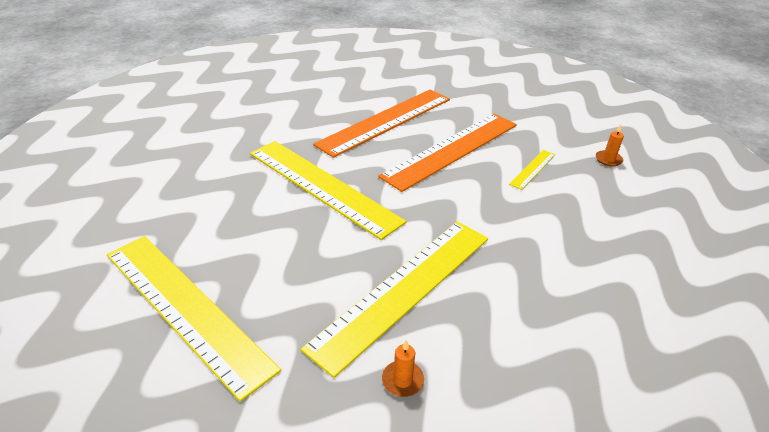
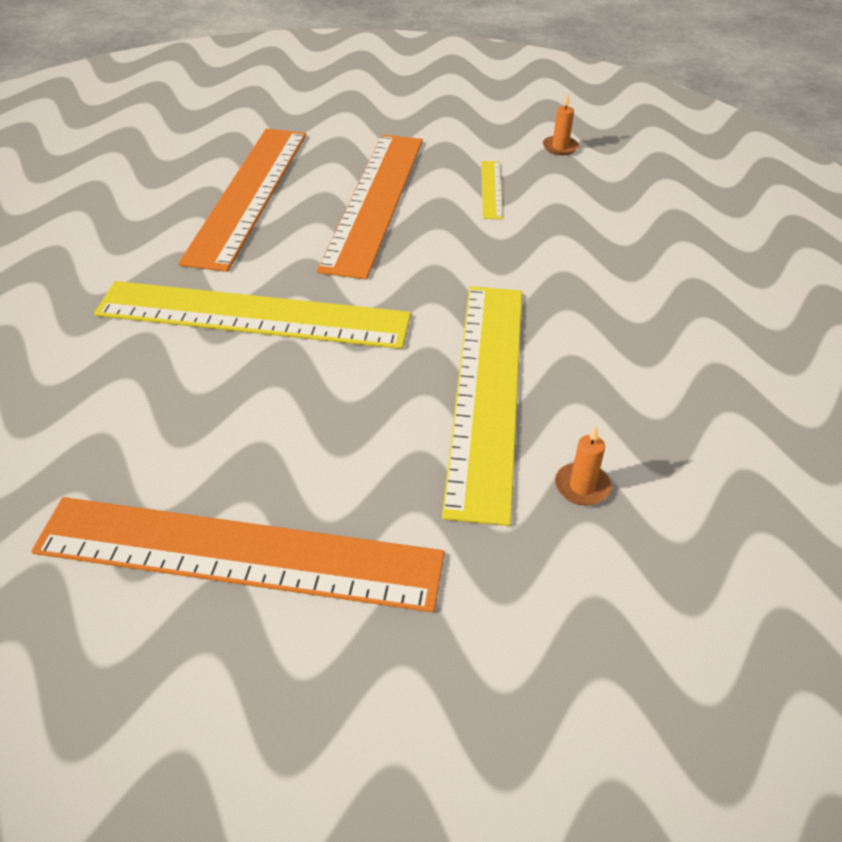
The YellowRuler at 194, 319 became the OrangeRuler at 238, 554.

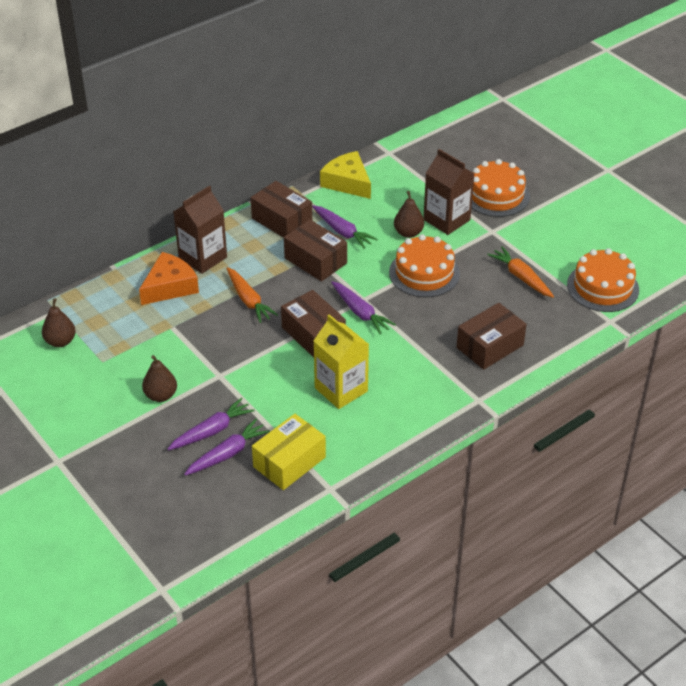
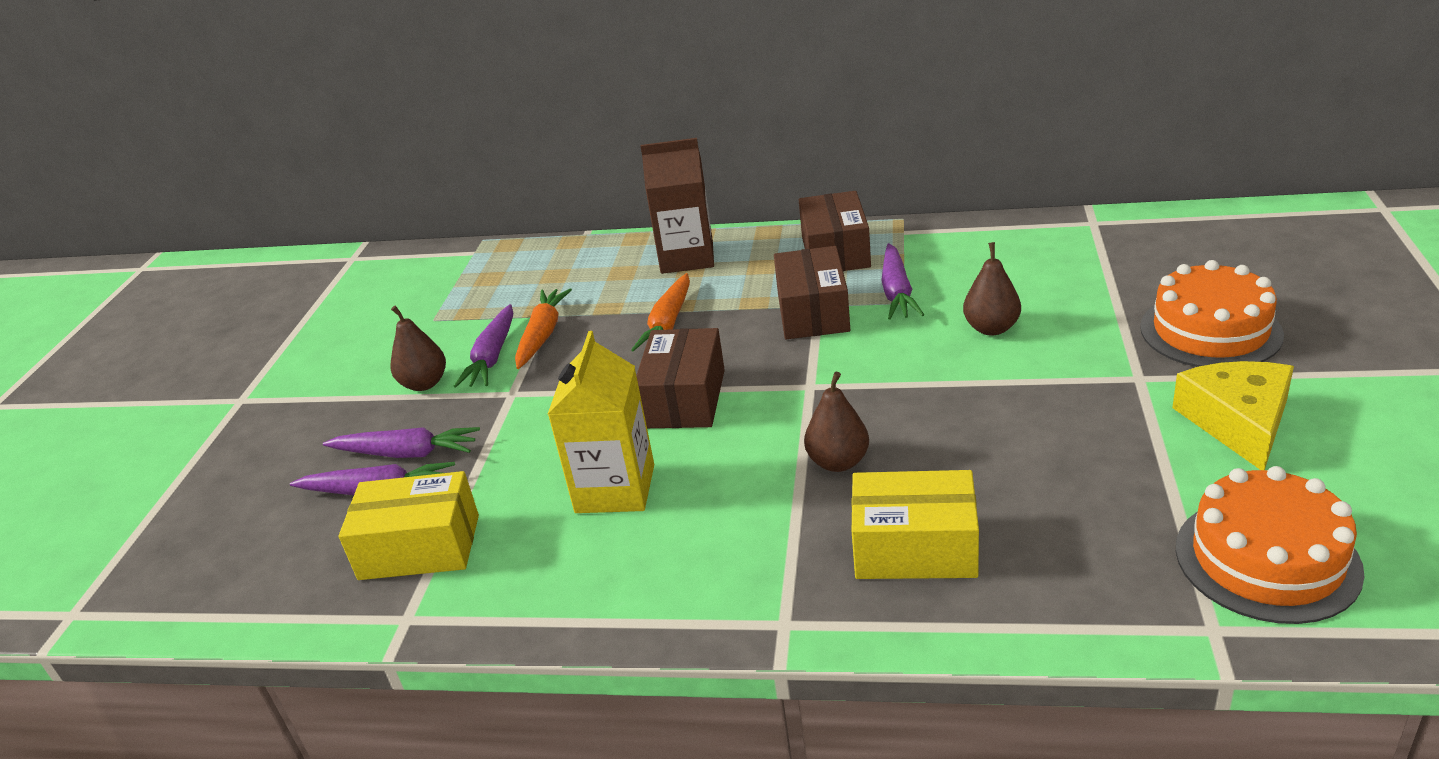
The BrownCarton at 448, 192 disappeared.
The YellowCheese moved from 345, 175 to 1233, 415.
The OrangeCake at 424, 265 disappeared.
The OrangeCarrot moved from 520, 272 to 543, 328.
The OrangeCheese at 169, 278 disappeared.
The PurpleCarrot moved from 363, 307 to 483, 346.
The BrownPear moved from 59, 322 to 836, 422.
The BrownBox at 491, 336 became the YellowBox at 915, 524.

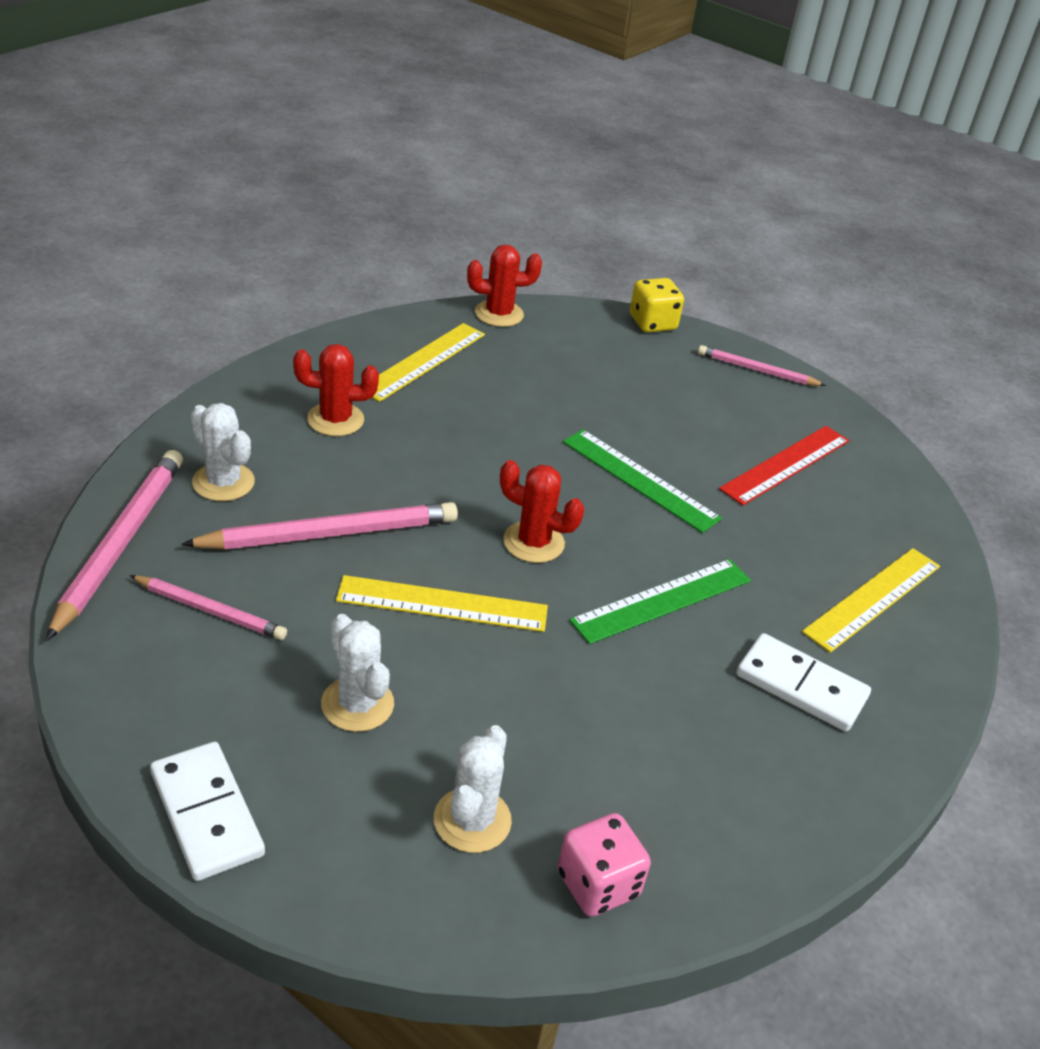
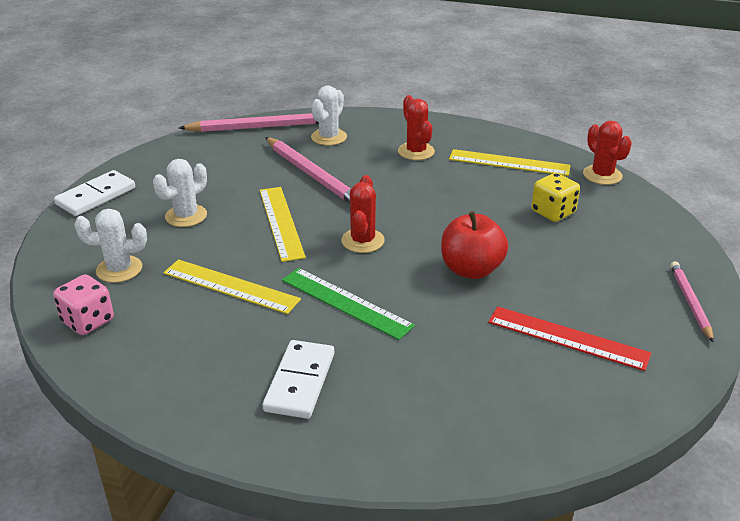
The YellowDice moved from 657, 305 to 555, 197.
The GreenRuler at 642, 481 was replaced by the RedApple at 474, 245.
The YellowRuler moved from 871, 600 to 232, 286.
The PinkPencil at 208, 607 disappeared.

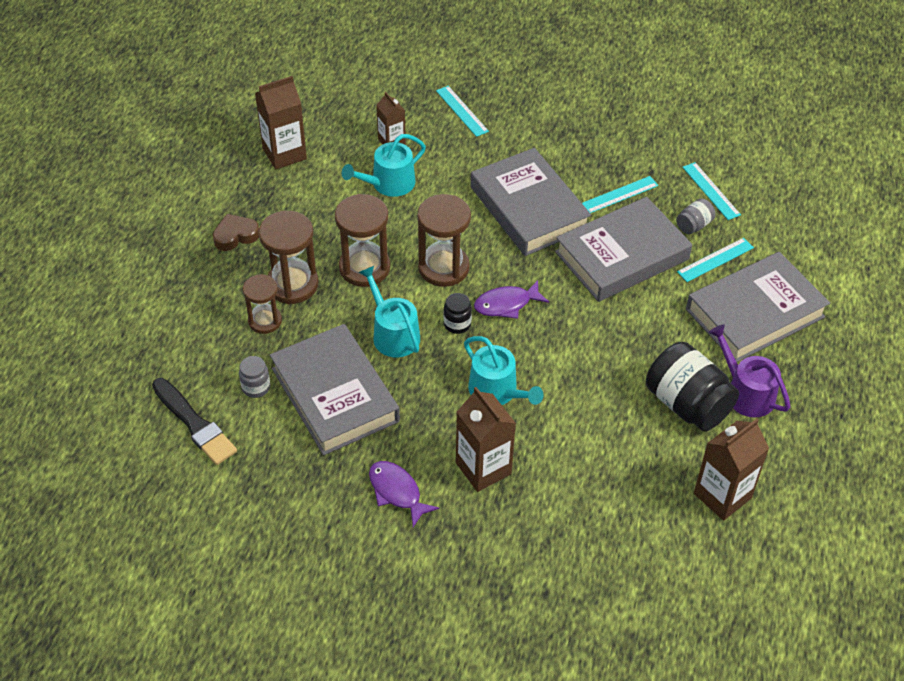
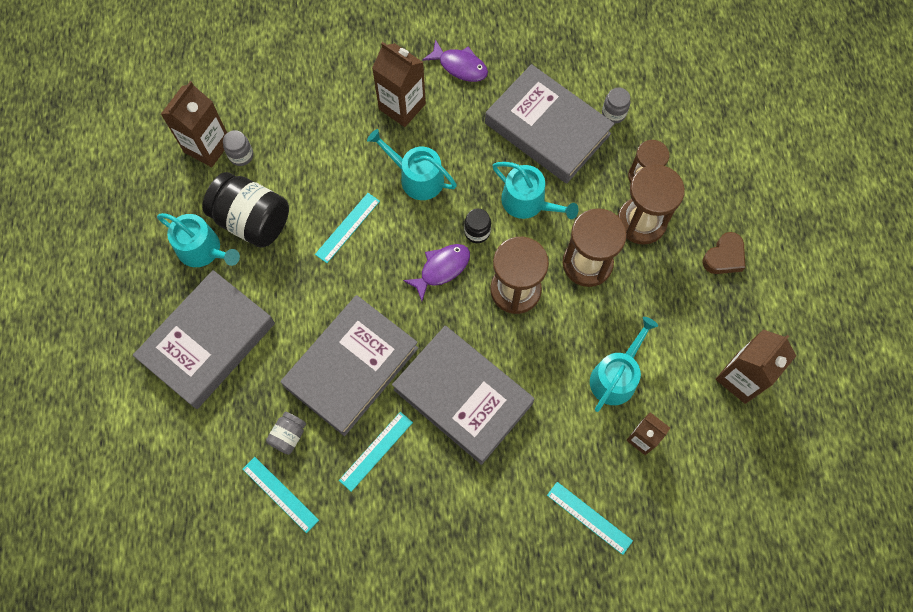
The TurquoiseRuler moved from 715, 260 to 347, 228.
The PurpleWateringCan at 749, 370 became the TurquoiseWateringCan at 198, 240.
The BlackBrush at 194, 421 disappeared.
The GreyJar at 238, 148 appeared.

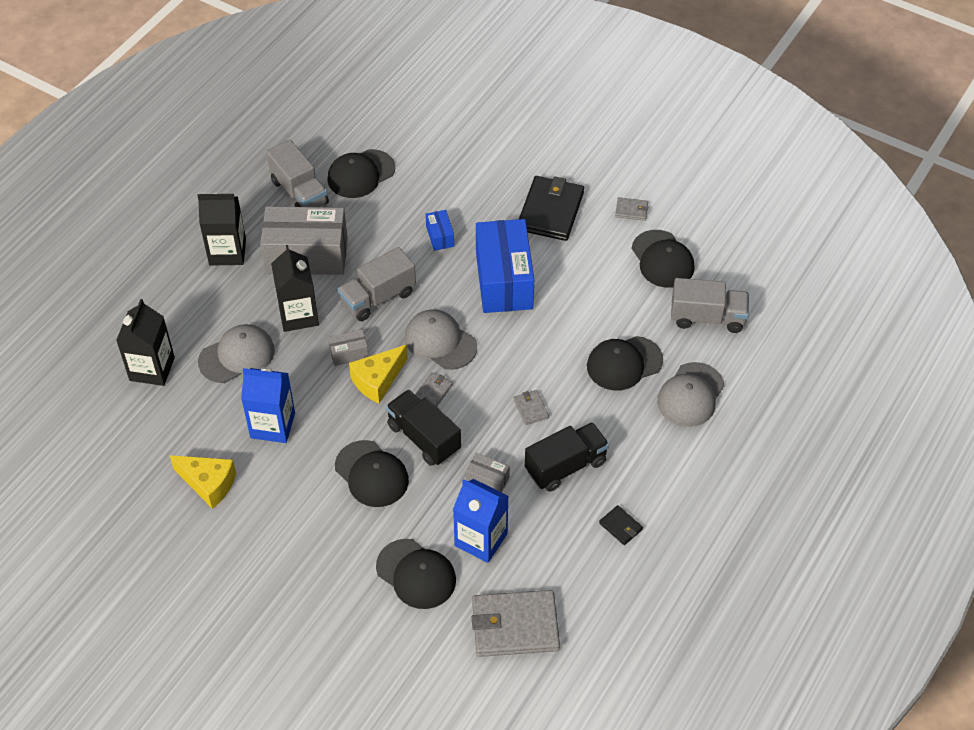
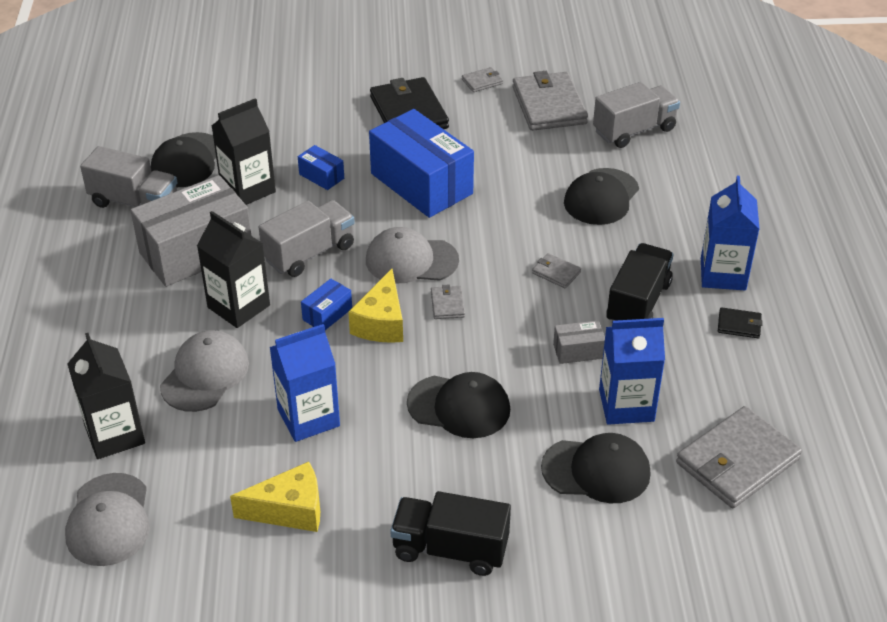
The BlackCarton moved from 222, 229 to 244, 151.
The BlackCap at 663, 259 was replaced by the GreyWallet at 550, 101.
The GreyTruck at 377, 284 turned 150 degrees counterclockwise.
The GreyBox at 348, 347 became the BlueBox at 326, 304.
The GreyCap moved from 691, 394 to 107, 519.
The BlackTruck moved from 423, 427 to 450, 533.
The BlueCarton at 730, 233 appeared.

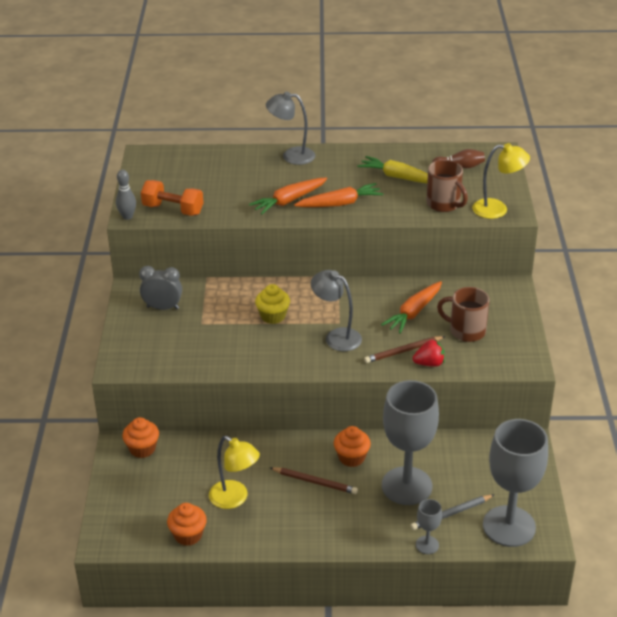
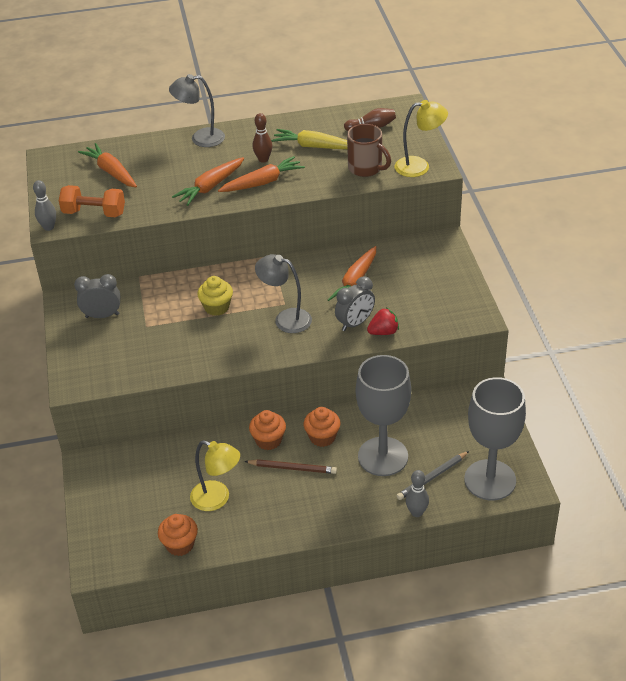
The BrownMug at 463, 314 disappeared.
The BrownPencil at 405, 349 was replaced by the GreyClock at 355, 303.
The OrangeCupcake moved from 140, 437 to 267, 430.
The GreyGoblet at 429, 526 was replaced by the GreyBowlingPin at 417, 493.
The BrownBowlingPin at 262, 138 appeared.
The OrangeCarrot at 107, 165 appeared.

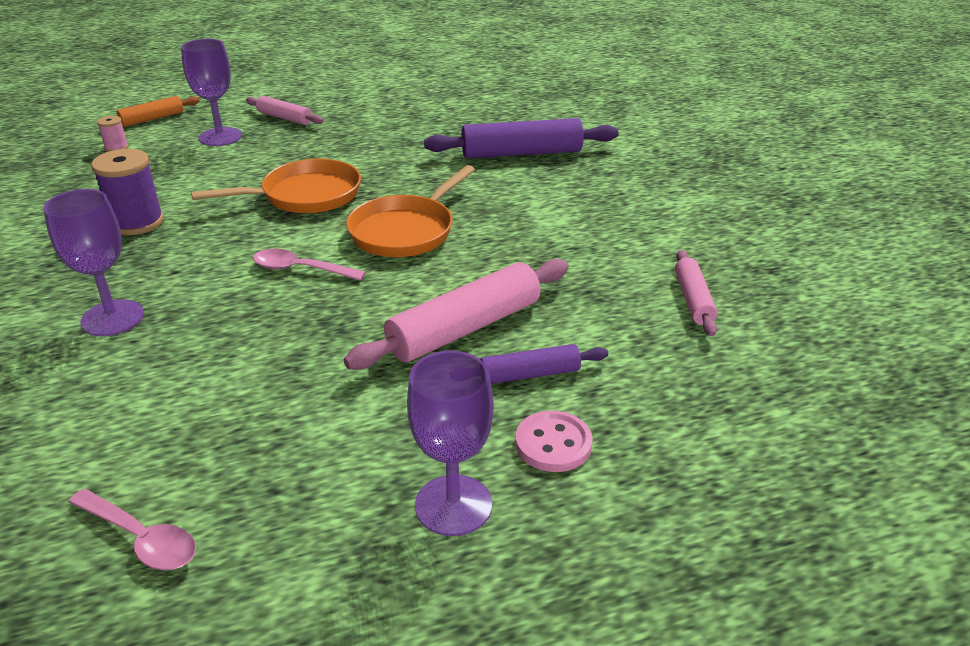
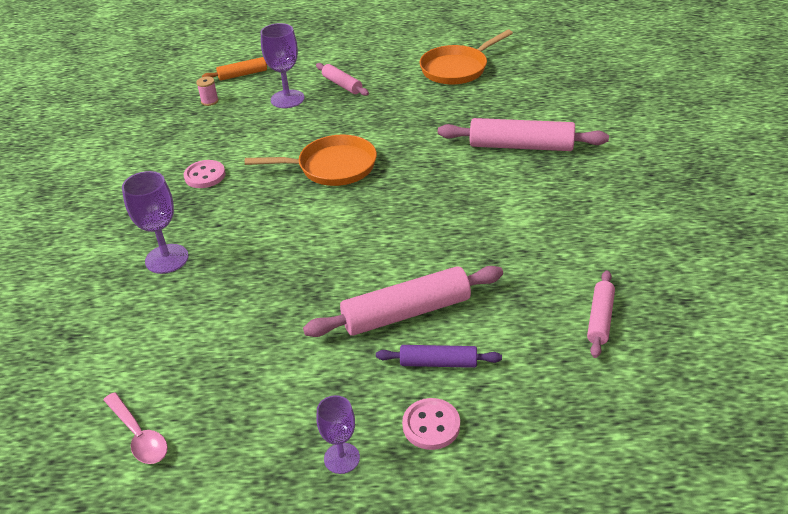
The PurpleRollingPin at 521, 138 became the PinkRollingPin at 523, 134.
The PurpleSpool at 127, 192 was replaced by the PinkButton at 204, 174.
The OrangePan moved from 410, 211 to 466, 57.
The PinkSpoon at 309, 265 disappeared.
The PurpleGoblet at 450, 443 changed to 0.65 times the size.

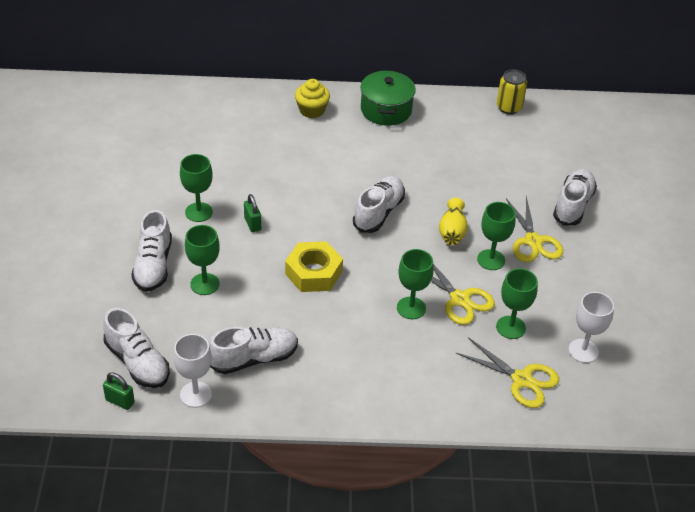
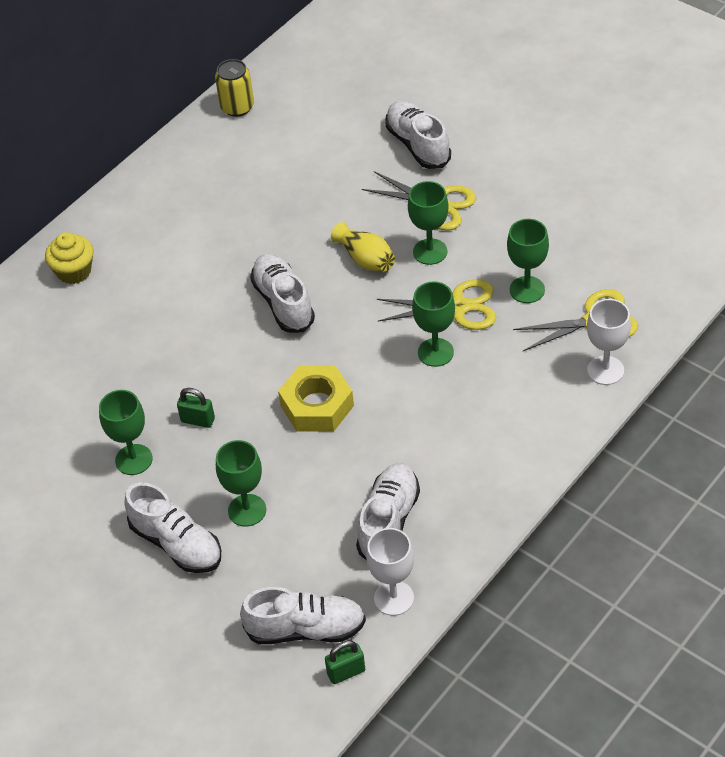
The GreenPot at 388, 98 disappeared.
The WhiteGoblet moved from 591, 327 to 609, 342.

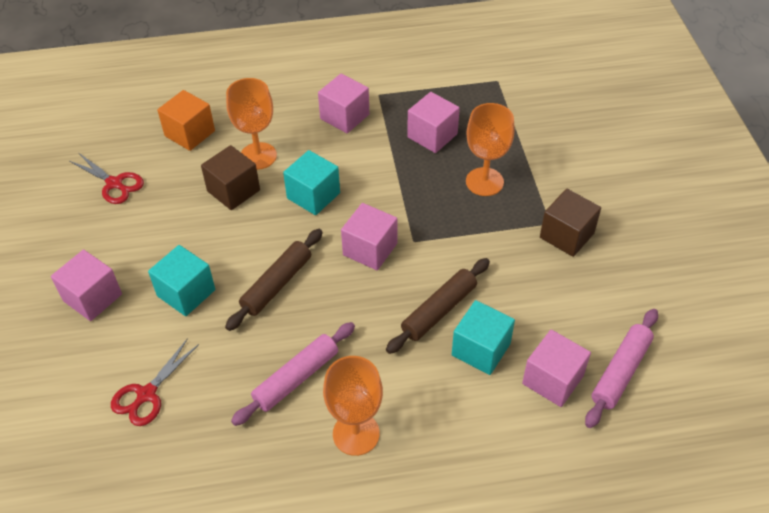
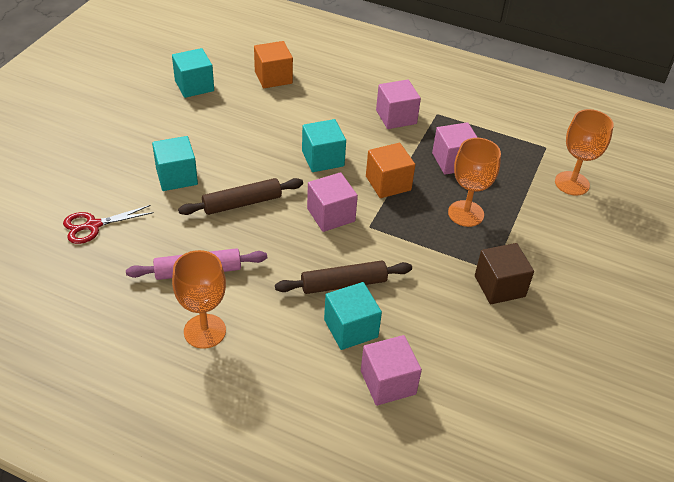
The OrangeGoblet moved from 251, 124 to 584, 152.
The BrownCube at 230, 177 disappeared.
The RedScissors at 107, 178 was replaced by the TurquoiseCube at 193, 73.
The PinkCube at 86, 285 disappeared.
The PinkRollingPin at 621, 368 disappeared.
The OrangeCube at 390, 170 appeared.

